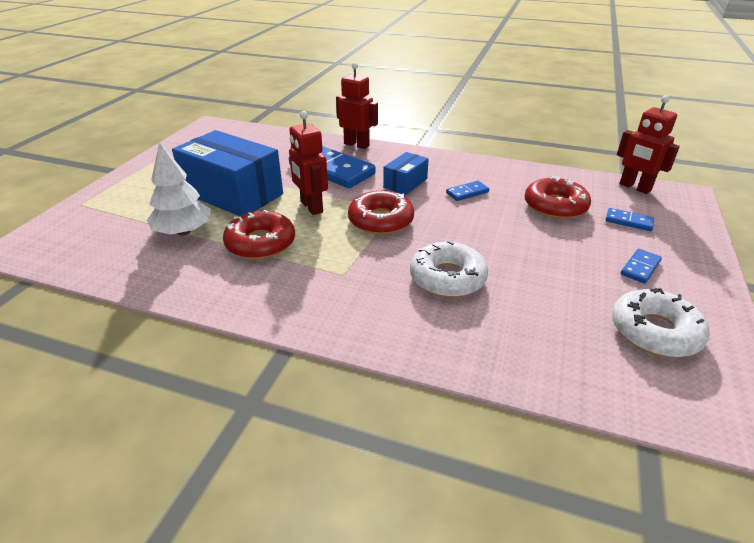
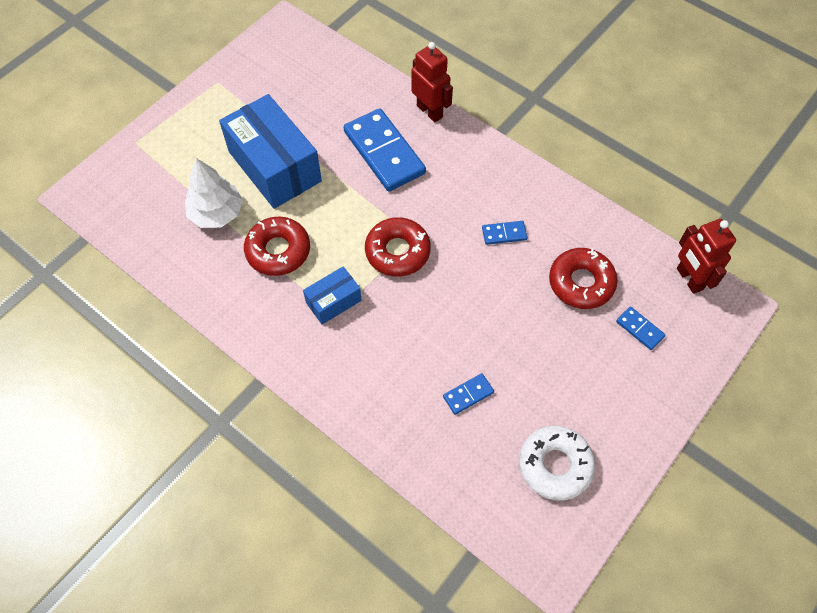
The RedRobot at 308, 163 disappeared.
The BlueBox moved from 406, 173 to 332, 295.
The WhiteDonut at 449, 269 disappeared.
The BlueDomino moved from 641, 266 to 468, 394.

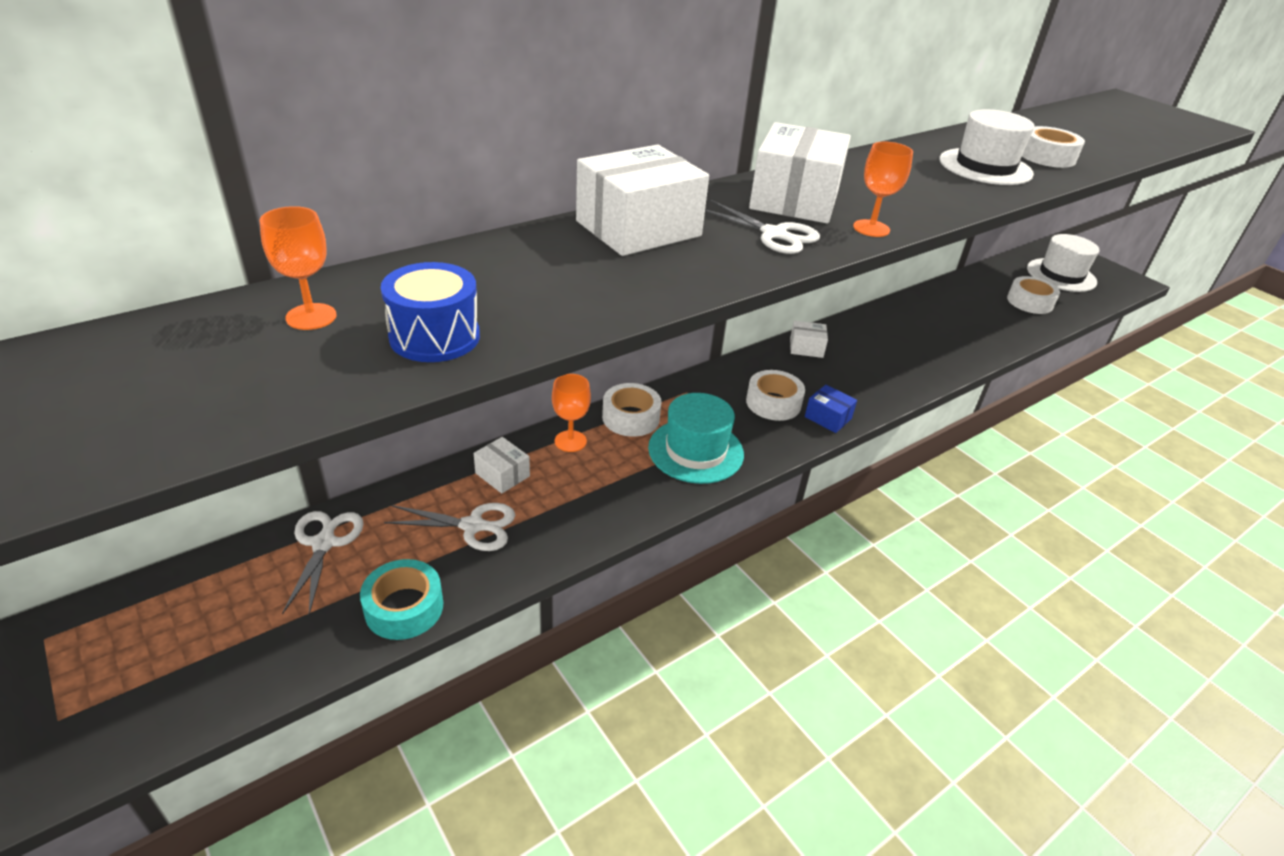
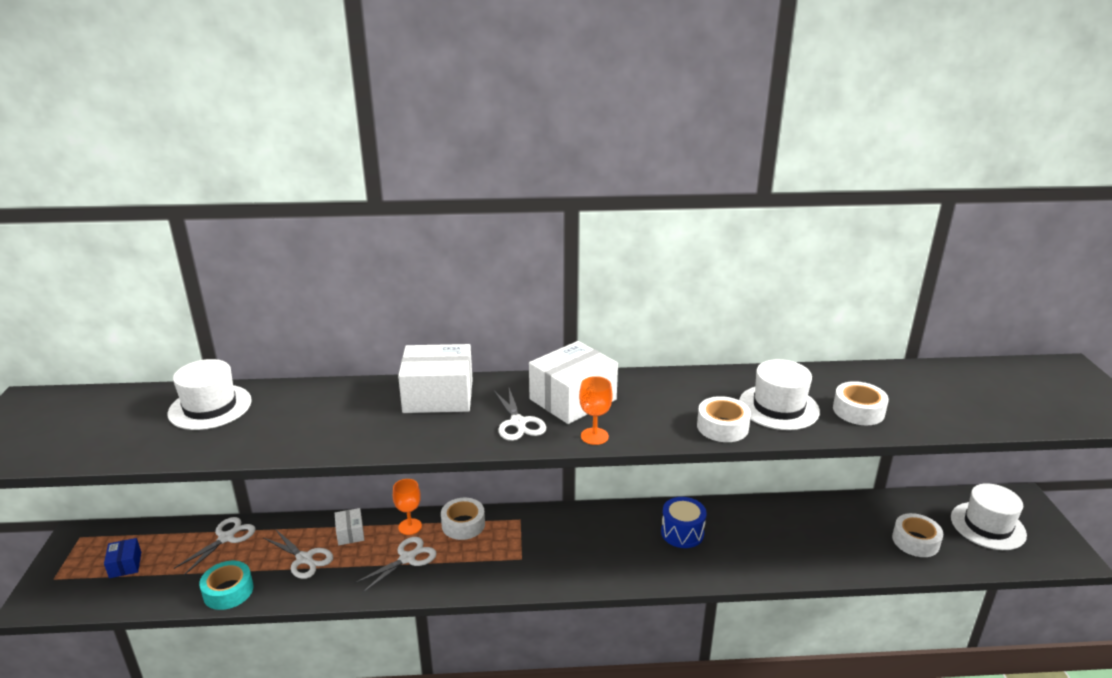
The OrangeGoblet at 298, 268 was replaced by the WhiteHat at 210, 394.
The BlueDrum moved from 430, 312 to 684, 522.
The WhiteBox at 809, 339 disappeared.
The WhiteTape moved from 775, 395 to 724, 419.
The BlueBox moved from 831, 409 to 122, 558.
The TurquoiseHat at 696, 438 disappeared.
The WhiteScissors at 395, 564 appeared.

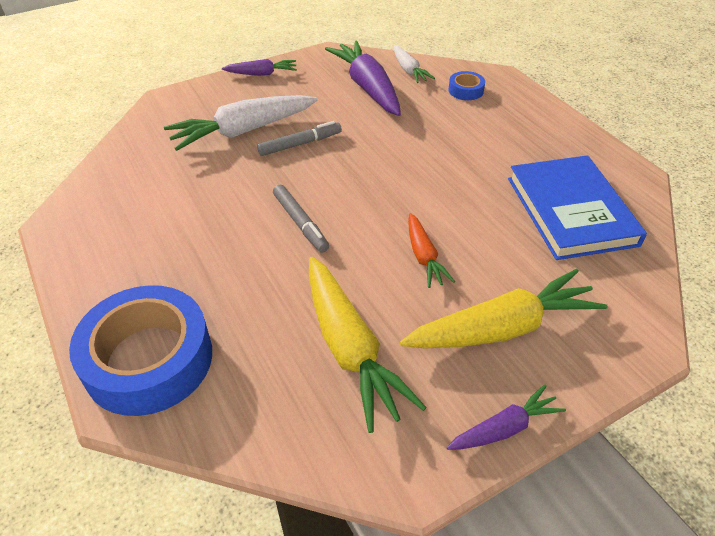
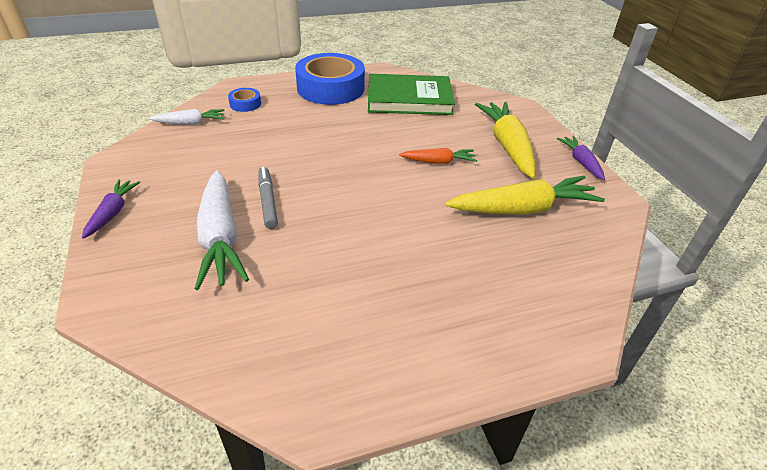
The PurpleCarrot at 363, 78 disappeared.
The BlueBook at 577, 207 became the GreenBook at 411, 94.
The GreyMarker at 301, 219 disappeared.
The BlueTape moved from 140, 350 to 330, 79.

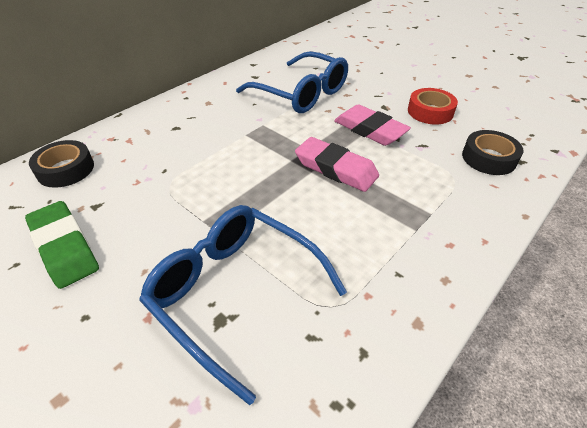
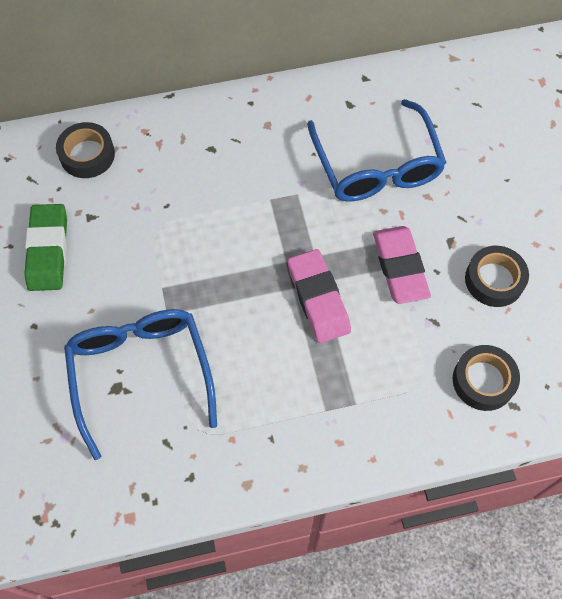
The RedTape at 433, 106 became the BlackTape at 497, 276.

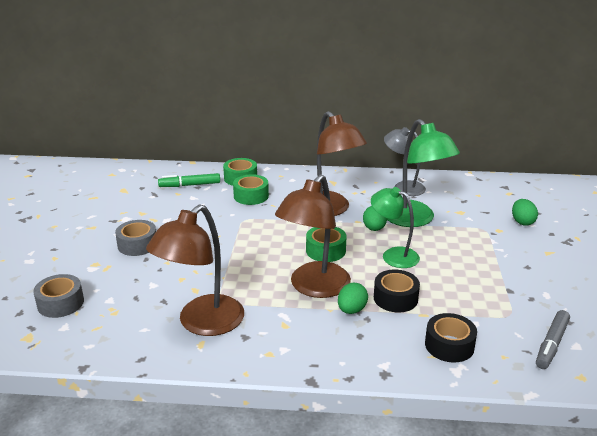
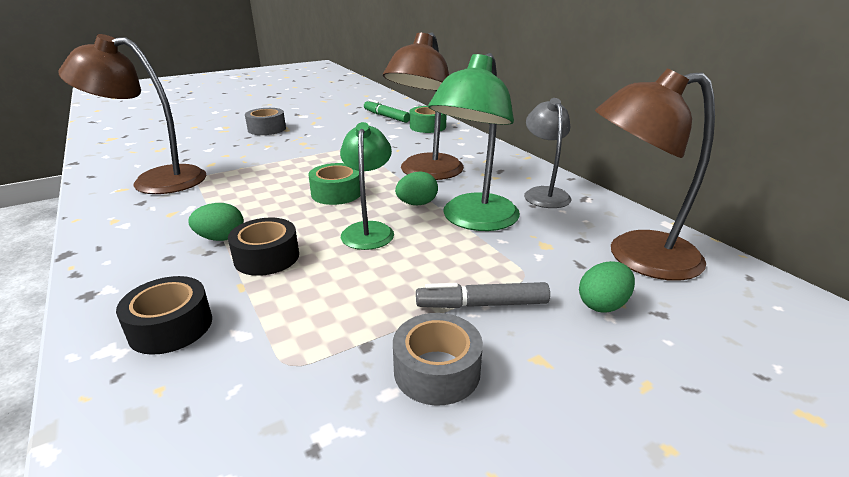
The GreenTape at 251, 189 disappeared.
The BrownLamp moved from 313, 236 to 655, 174.
The GreyTape moved from 58, 296 to 438, 359.
The GreyMarker moved from 553, 339 to 483, 295.

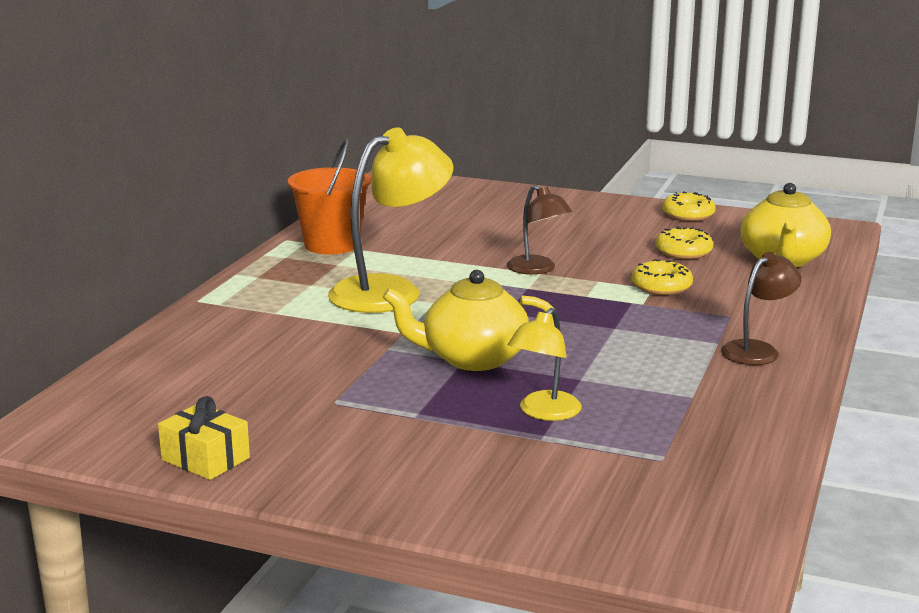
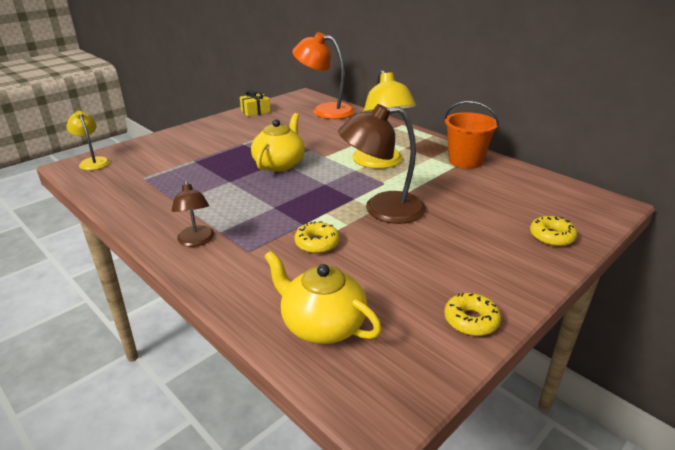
The BrownLamp at 539, 230 changed to 1.79 times the size.
The YellowDonut moved from 684, 242 to 553, 231.
The YellowLamp moved from 545, 364 to 88, 140.
The OrangeLamp at 323, 75 appeared.

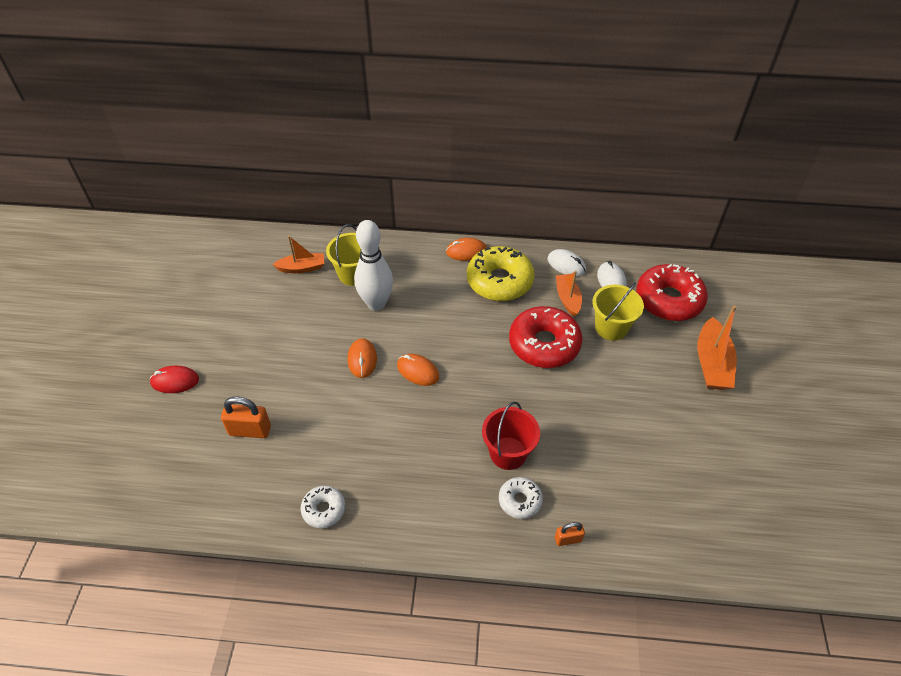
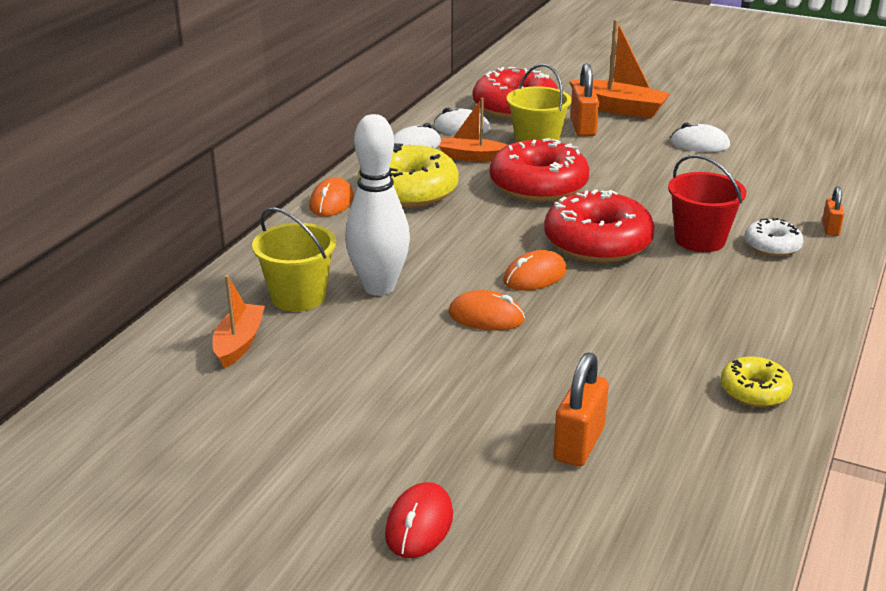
The WhiteDonut at 323, 507 became the YellowDonut at 756, 381.
The OrangePadlock at 584, 99 appeared.
The WhiteMouse at 700, 137 appeared.
The RedDonut at 599, 226 appeared.

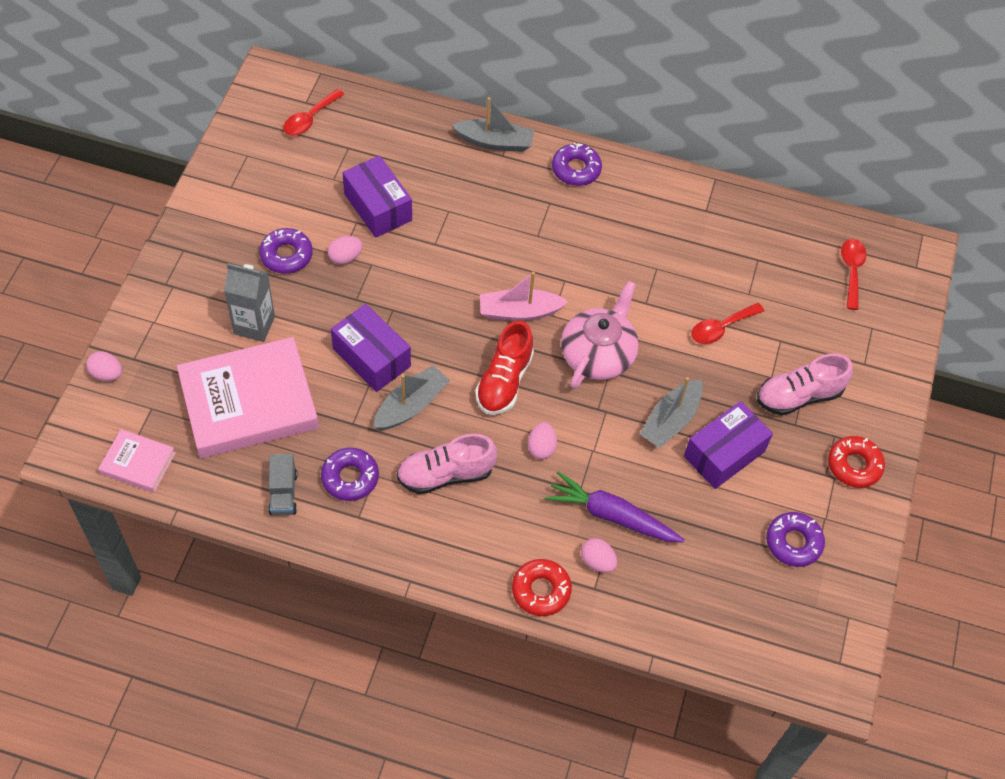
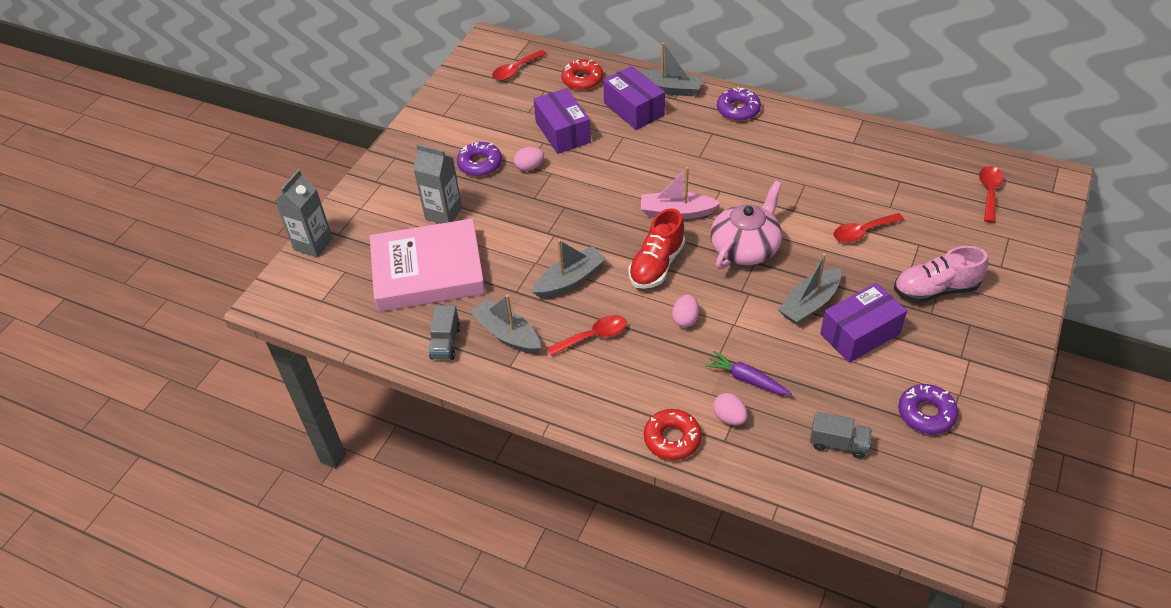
The PurpleBox moved from 371, 348 to 634, 98.
The PinkEgg at 104, 366 was replaced by the GreyCarton at 304, 213.
The PinkBook at 137, 461 disappeared.
The PinkShoe at 447, 464 was replaced by the RedSpoon at 587, 335.
The RedDonut moved from 856, 462 to 582, 74.
The PurpleDonut at 350, 474 was replaced by the GreyBoat at 505, 324.
The PurpleCarrot at 615, 506 changed to 0.66 times the size.
The GreyTruck at 841, 435 appeared.

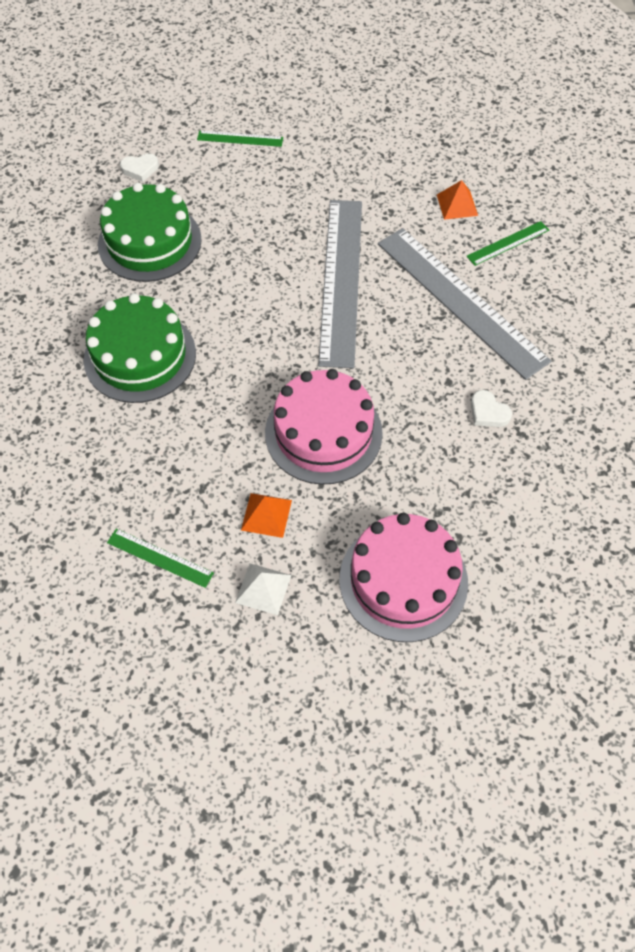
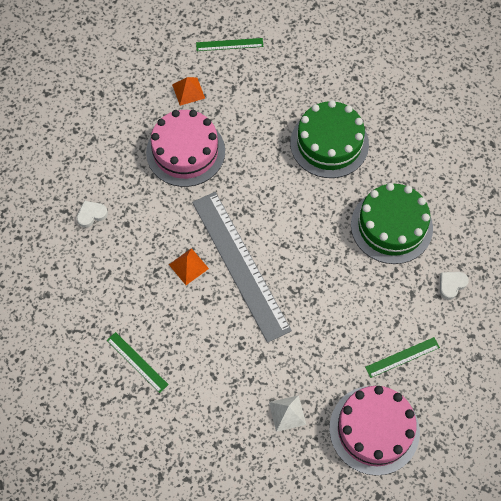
The OrangePyramid moved from 457, 200 to 189, 266.
The GreenRuler at 507, 243 turned 75 degrees counterclockwise.
The GreyRuler at 464, 304 disappeared.
The WhiteHeart at 491, 408 turned 45 degrees counterclockwise.
The PinkCake moved from 404, 577 to 374, 431.
The WhitePyramid moved from 263, 589 to 287, 413.

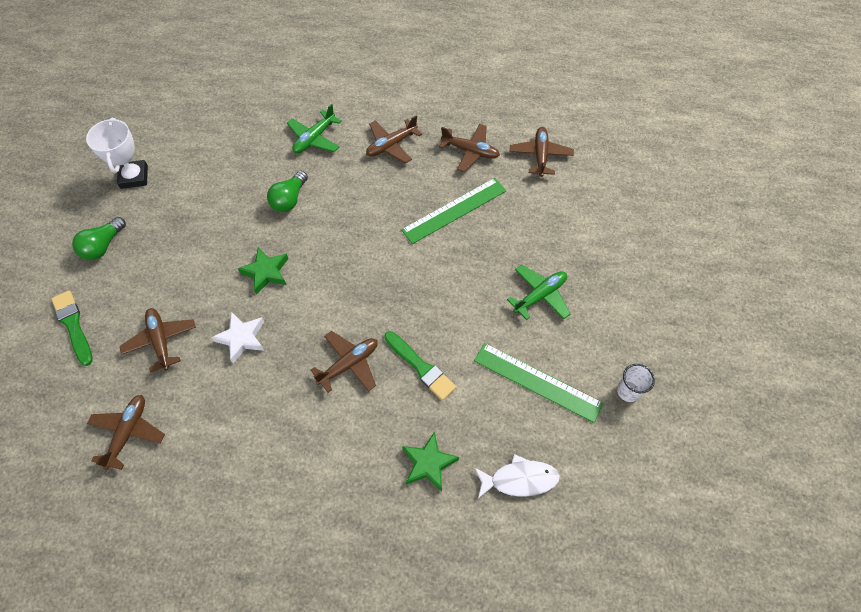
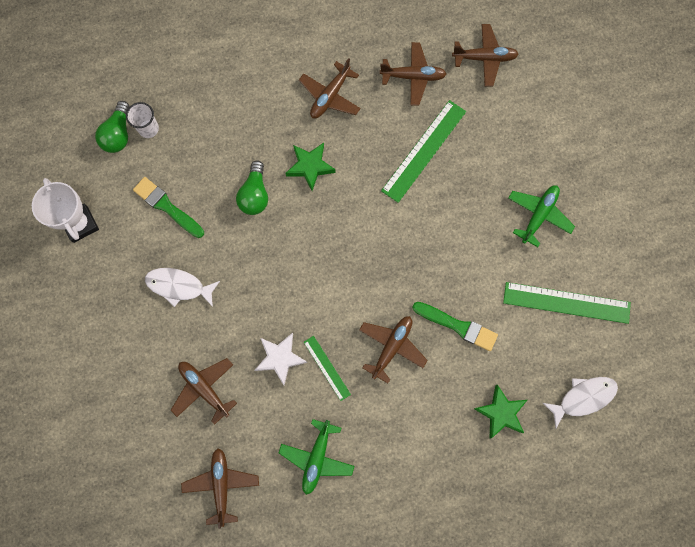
The GreenPlane moved from 314, 128 to 316, 457.
The BrownPlane at 542, 152 turned 105 degrees clockwise.
The GreenLightBulb moved from 99, 238 to 112, 127.
The GreenStar moved from 263, 271 to 310, 167.
The GreenBrush moved from 72, 328 to 168, 207.
The WhiteCup moved from 636, 383 to 142, 120.
The WhiteFish at 182, 287 appeared.
The GreenRuler at 327, 368 appeared.

